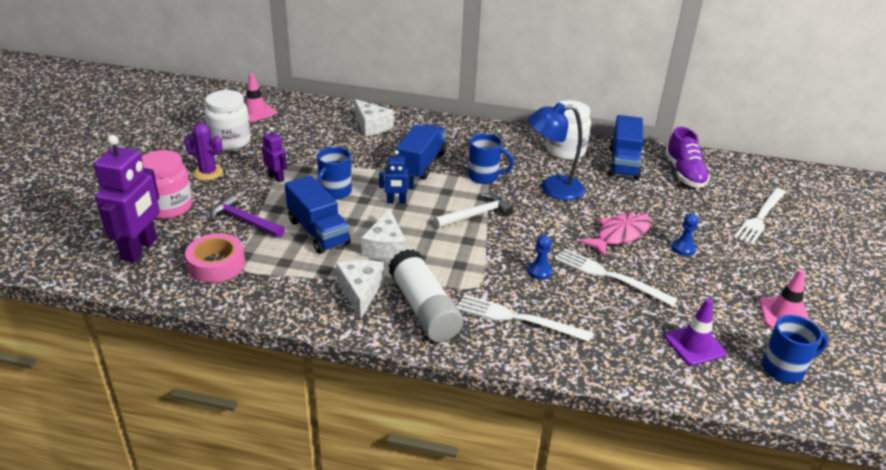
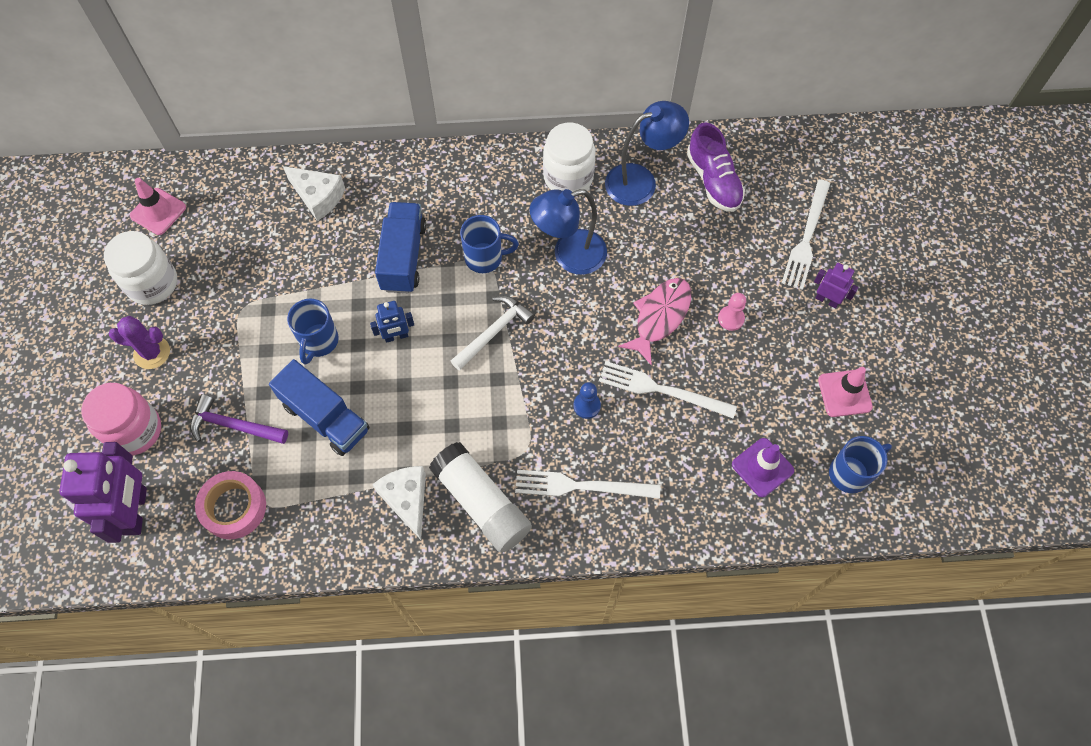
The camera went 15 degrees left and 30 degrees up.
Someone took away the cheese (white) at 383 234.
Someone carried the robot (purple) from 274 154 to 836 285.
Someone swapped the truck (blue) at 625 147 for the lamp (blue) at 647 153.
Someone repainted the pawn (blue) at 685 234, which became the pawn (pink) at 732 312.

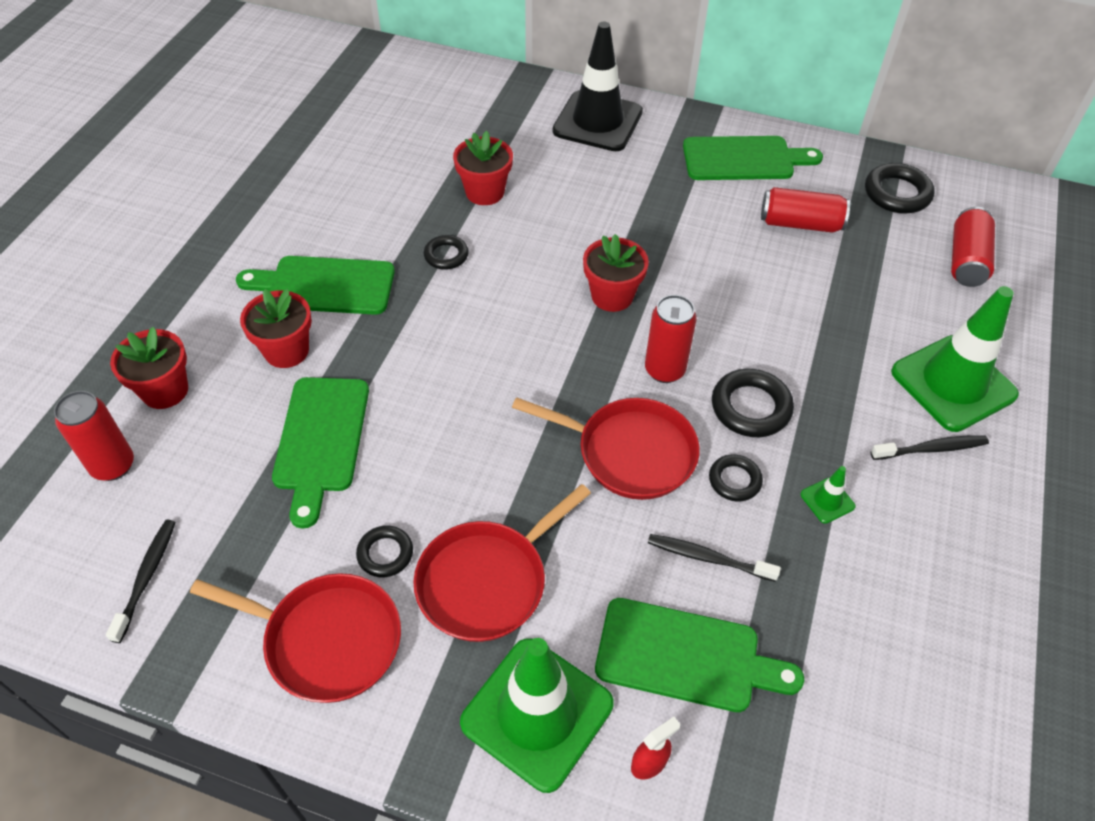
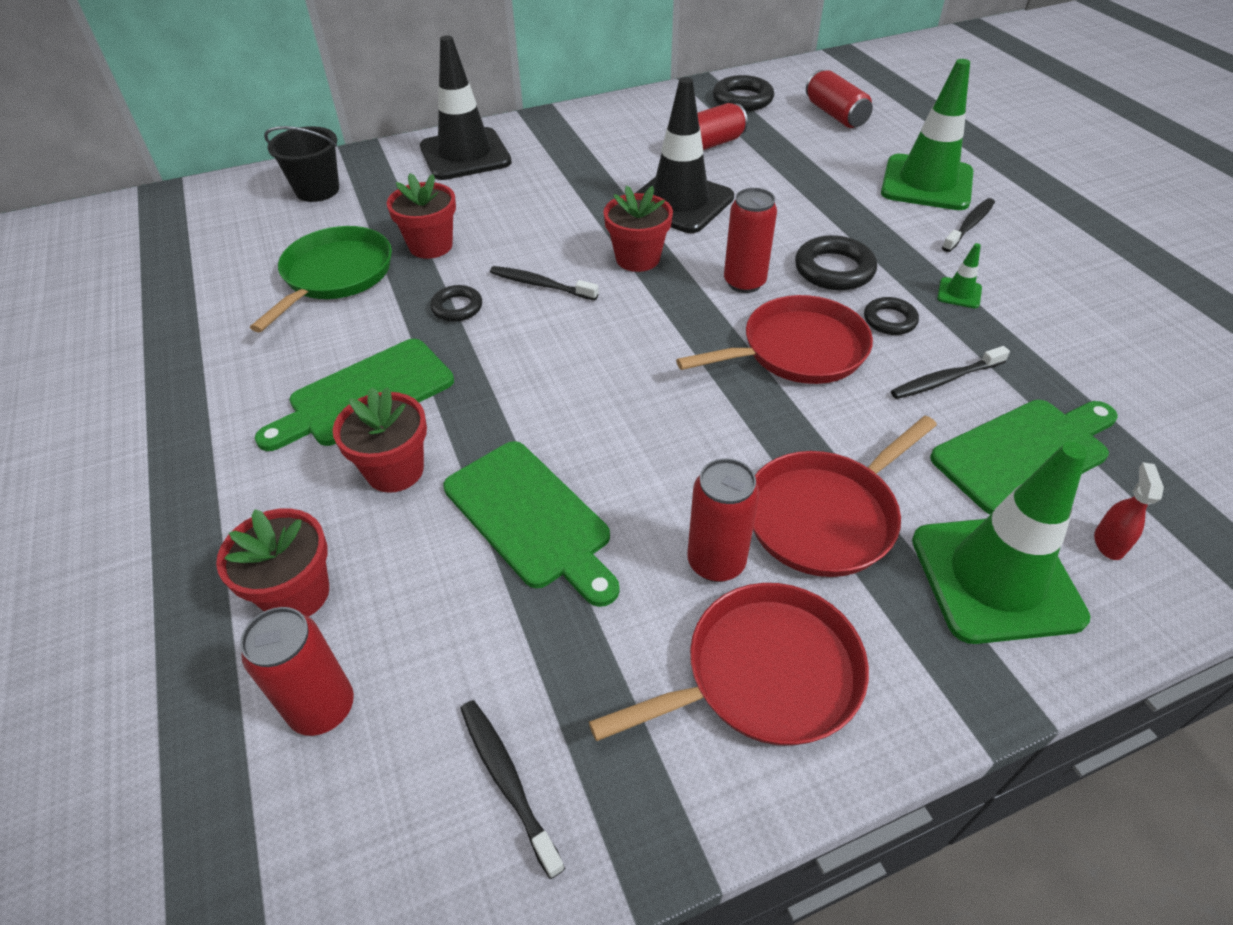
The camera went 40 degrees left and 5 degrees down.
Someone took away the cutting board (green) at 753 158.
Someone put down the pan (green) at 321 279.
Someone put down the bucket (black) at 301 164.
Someone put down the toothbrush (black) at 544 283.
Someone put down the traffic cone (black) at 685 155.
Someone swapped the ring (black) at 384 551 for the can (red) at 723 520.
Someone rotated the pan (red) at 502 563 by 45 degrees clockwise.

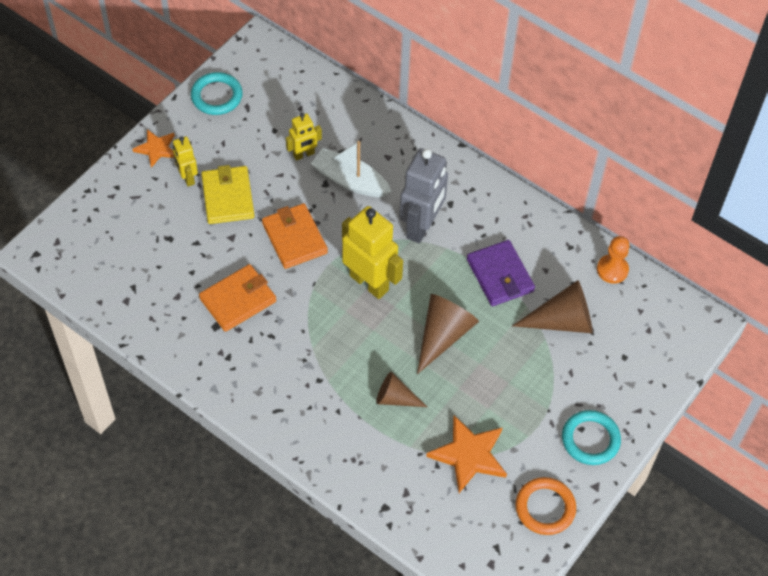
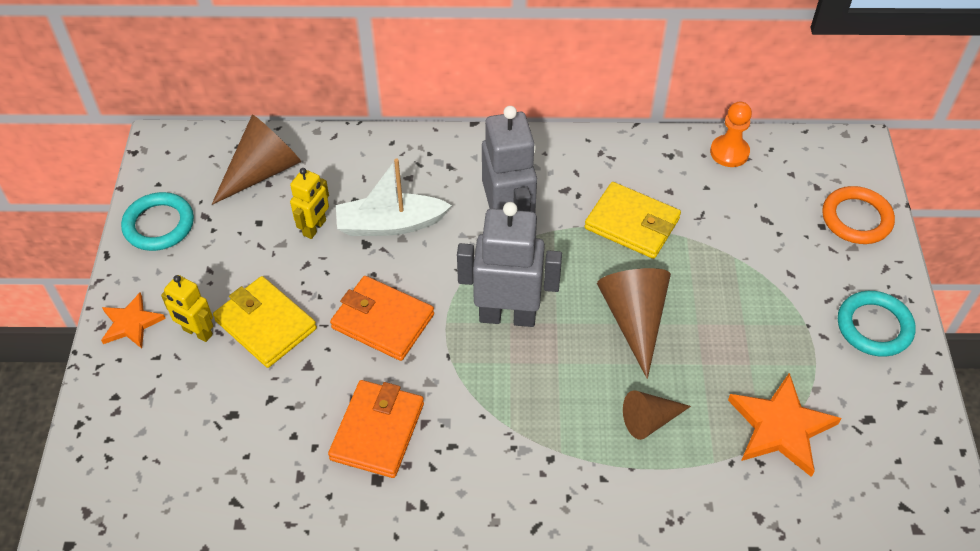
The camera went 35 degrees left and 5 degrees down.
Someone carried the cone (brown) from 552 306 to 256 159.
Someone carried the ring (orange) from 545 506 to 858 215.
Someone repainted the robot (yellow) at 372 252, which became the robot (grey) at 509 264.
Someone repainted the wallet (purple) at 501 273, which became the wallet (yellow) at 632 220.

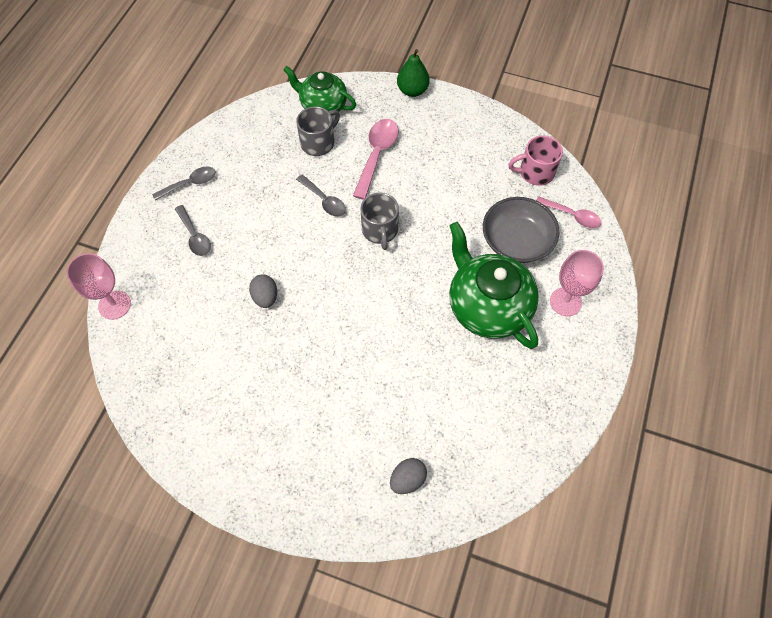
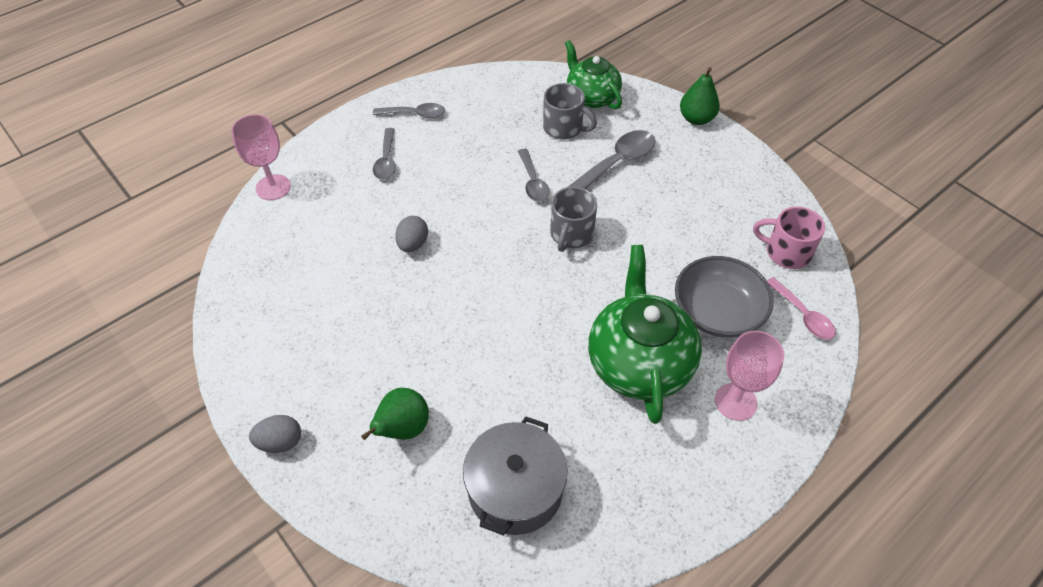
The camera went 30 degrees right and 10 degrees down.
Someone put down the pear (green) at 395 414.
Someone put down the pot (grey) at 515 476.
Someone carried the egg (grey) from 408 476 to 275 434.
Someone repainted the spoon (pink) at 376 159, which became the spoon (grey) at 611 159.
Someone rotated the mug (grey) at 318 131 by 45 degrees clockwise.

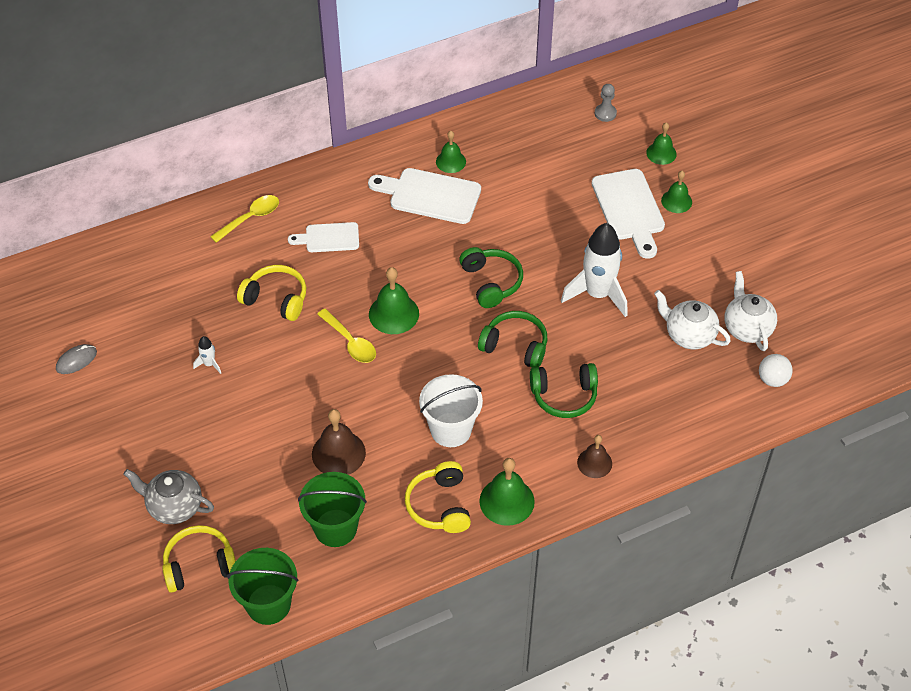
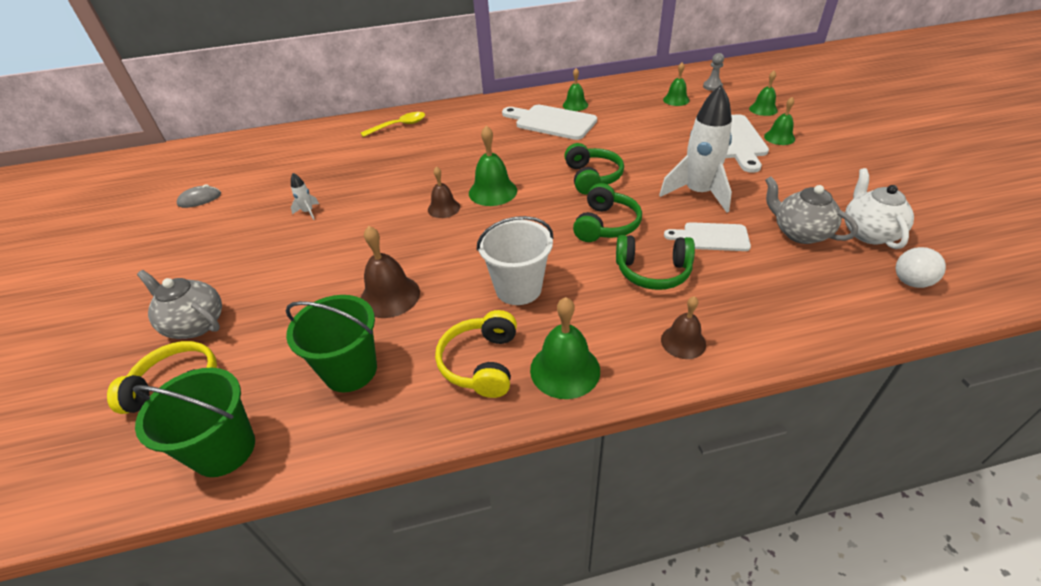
The camera went 15 degrees right and 10 degrees down.
Someone took away the headphones (yellow) at 271 293.
Someone put down the bell (green) at 676 84.
Someone carried the cutting board (white) from 323 237 to 707 236.
Someone swapped the spoon (yellow) at 346 336 for the bell (brown) at 444 192.
Someone repainted the teapot (white) at 692 319, which became the teapot (grey) at 811 210.
Someone rotated the headphones (green) at 512 339 by 75 degrees clockwise.

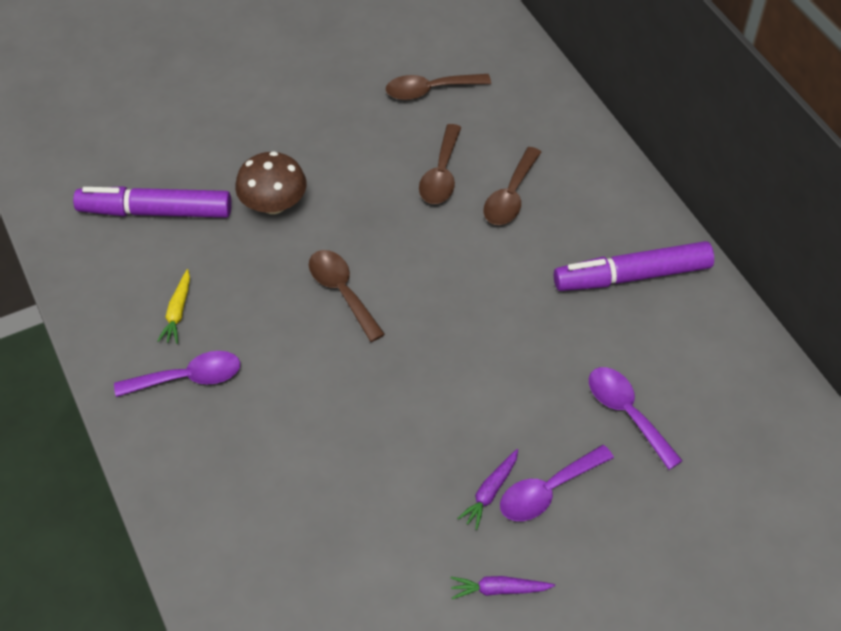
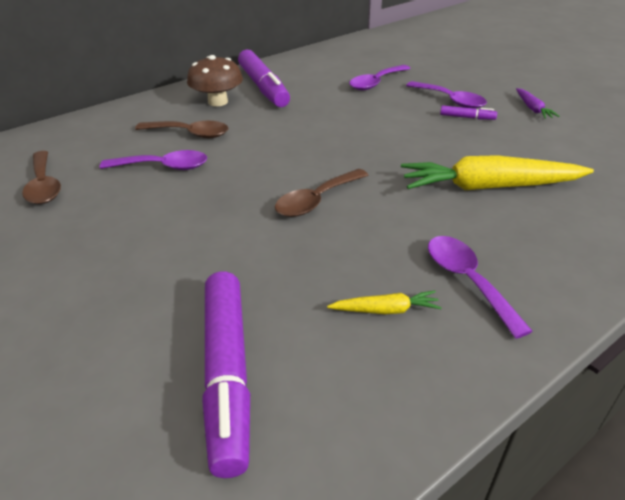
The camera went 100 degrees left and 15 degrees down.
Someone put down the carrot (yellow) at 497 172.
Someone carried the mushroom (brown) from 270 182 to 215 81.
Someone swapped the carrot (purple) at 487 489 for the marker (purple) at 468 112.
Someone repainted the spoon (brown) at 440 164, which became the spoon (purple) at 153 160.

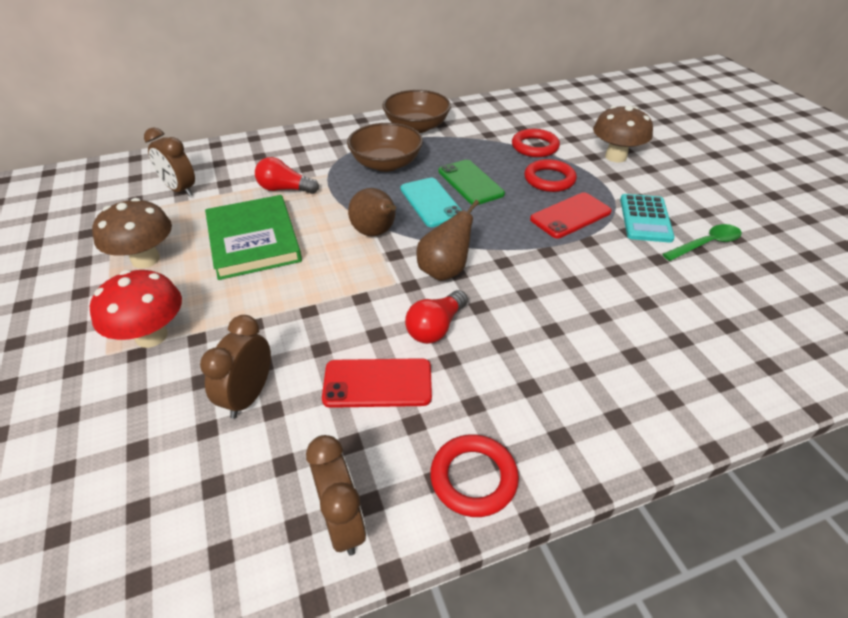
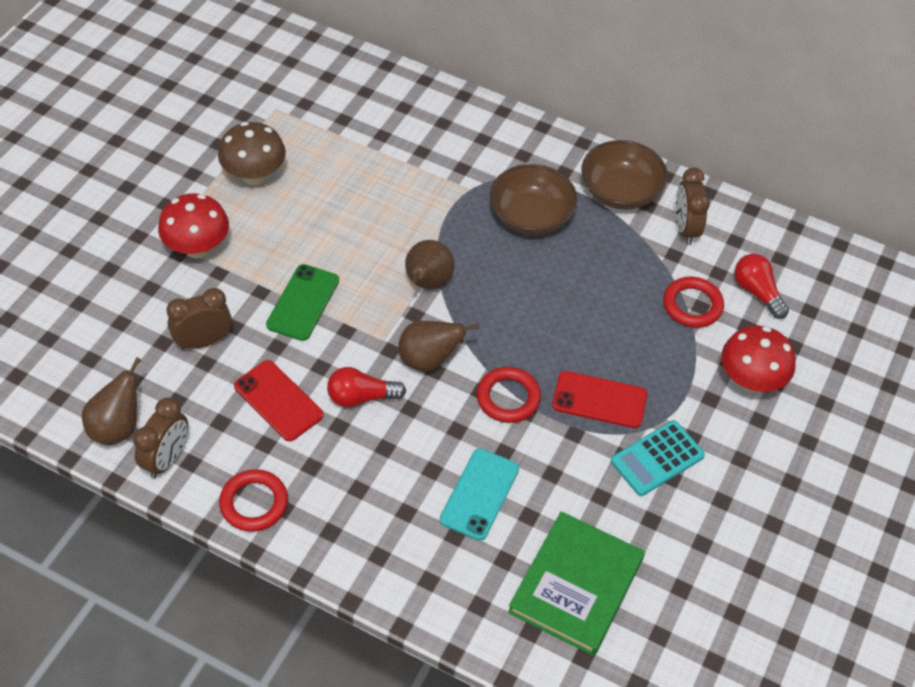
The camera went 45 degrees right and 10 degrees up.
Someone took away the spoon (green) at 702 242.
Someone put down the pear (brown) at 111 401.
Someone carried the clock (brown) from 169 162 to 693 206.
Someone carried the book (green) from 253 237 to 576 583.
Someone carried the light bulb (red) from 287 175 to 762 286.
Someone carried the phone (turquoise) from 431 202 to 479 494.
Someone carried the phone (green) from 472 182 to 302 302.
Someone carried the ring (red) from 550 175 to 509 395.
Someone repainted the mushroom (brown) at 623 133, which became the mushroom (red) at 758 359.

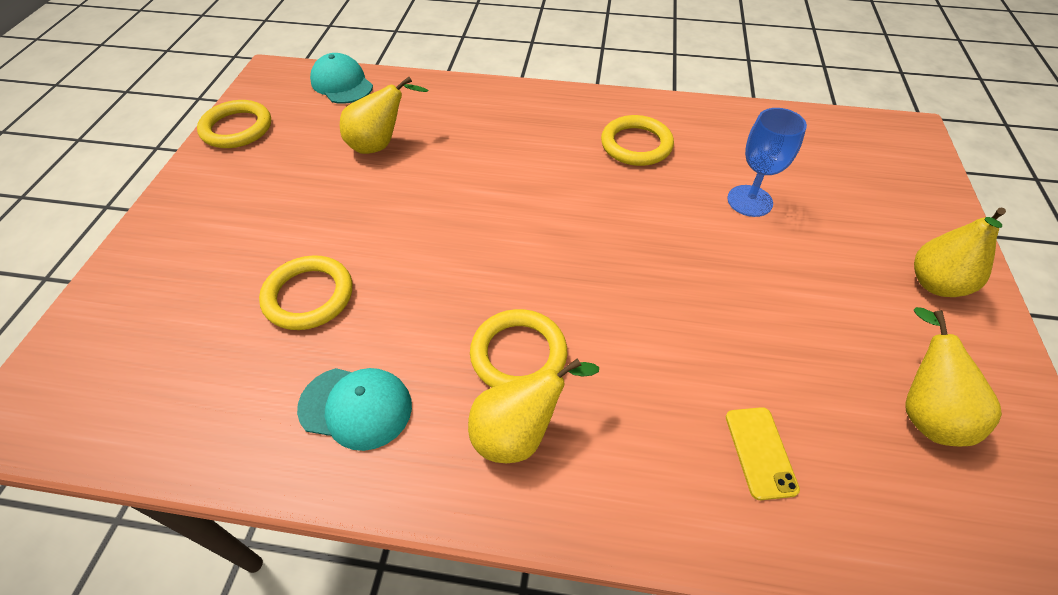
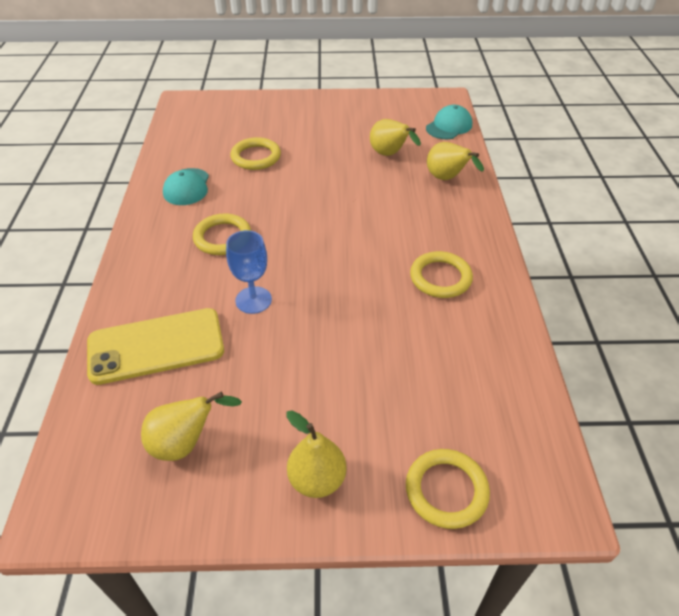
The camera went 80 degrees right and 5 degrees down.
Someone carried the ring (yellow) from 234 124 to 448 489.
Someone carried the pear (yellow) from 533 410 to 455 161.
Someone carried the goblet (blue) from 767 162 to 249 272.
Someone scaled the phone (yellow) at 763 453 by 2.20.

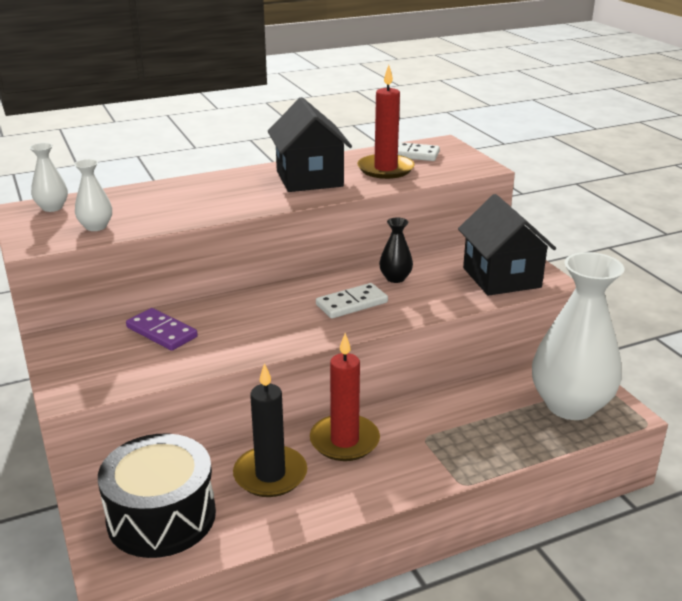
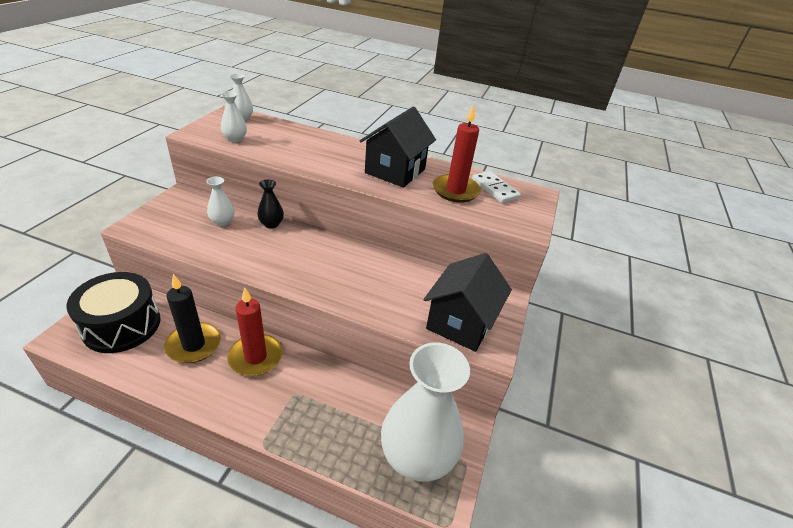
The camera went 40 degrees right and 10 degrees up.
Someone took away the domino (white) at 352 301.
Someone carried the vase (black) from 396 250 to 270 204.
Someone swapped the domino (purple) at 162 329 for the vase (white) at 220 201.

